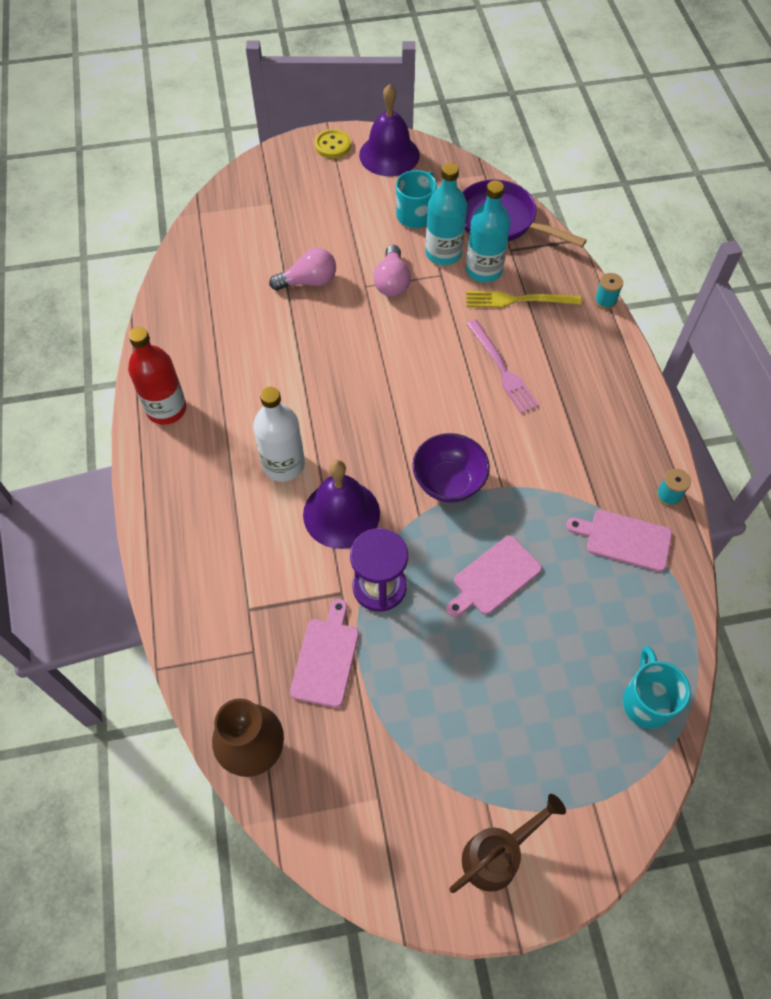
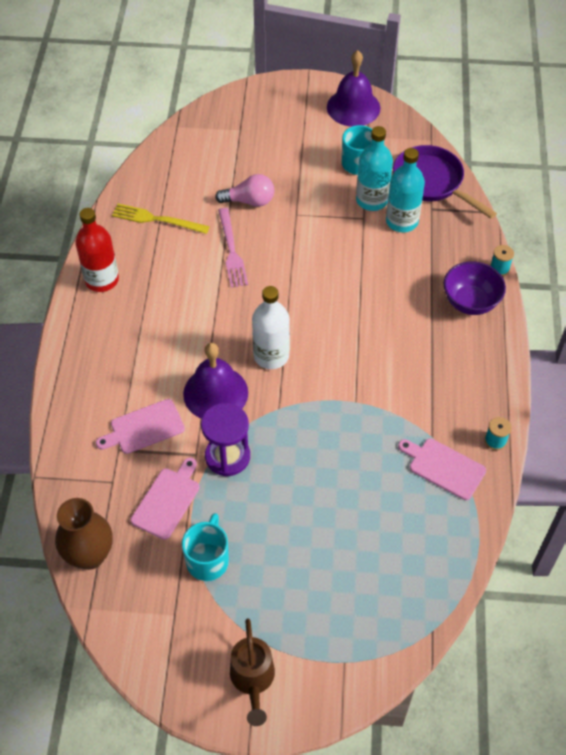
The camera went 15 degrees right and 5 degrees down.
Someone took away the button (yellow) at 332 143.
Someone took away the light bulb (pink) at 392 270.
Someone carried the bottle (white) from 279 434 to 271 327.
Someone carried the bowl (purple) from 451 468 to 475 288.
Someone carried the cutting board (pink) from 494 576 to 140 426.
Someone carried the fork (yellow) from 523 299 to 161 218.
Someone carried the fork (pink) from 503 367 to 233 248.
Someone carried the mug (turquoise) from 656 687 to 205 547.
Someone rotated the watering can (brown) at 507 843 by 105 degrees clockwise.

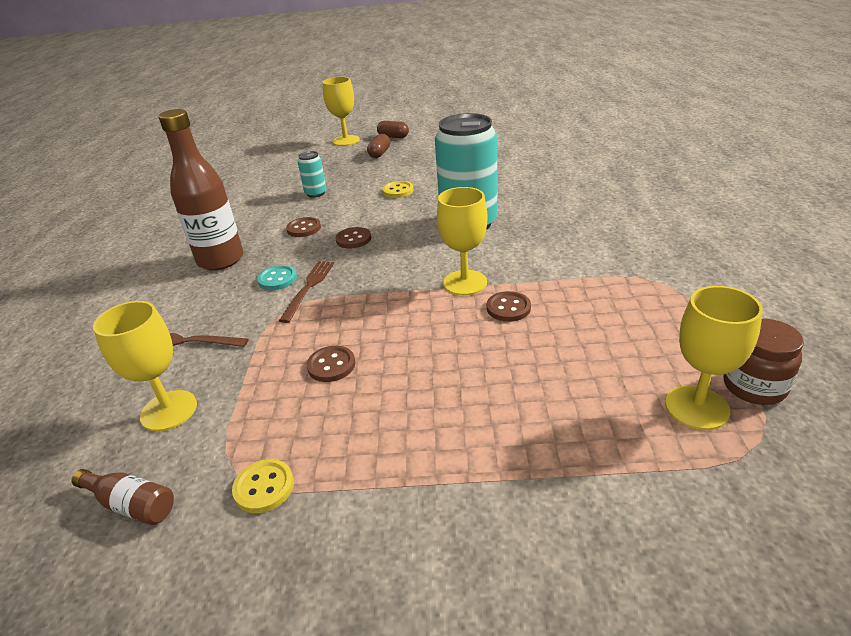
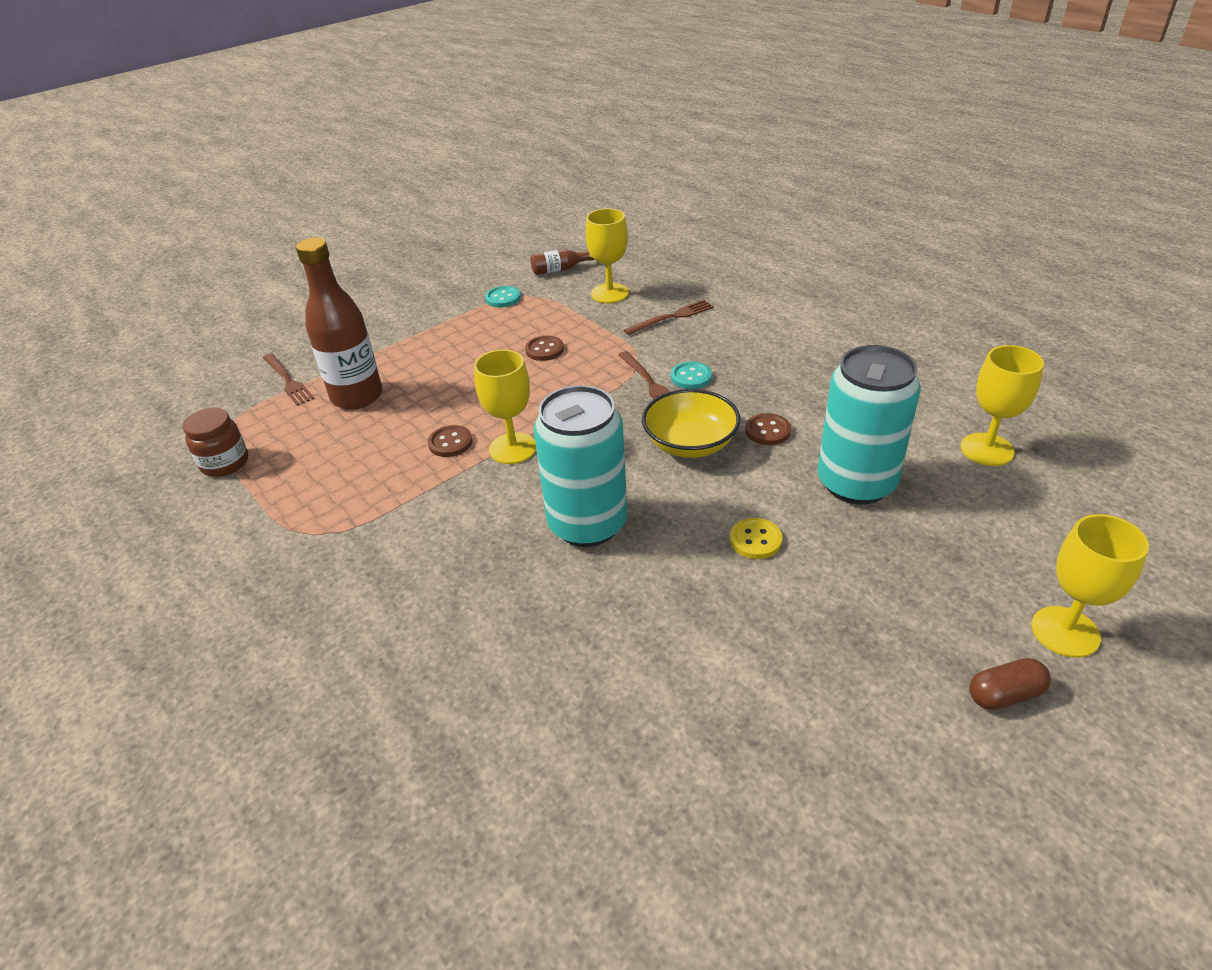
The camera went 140 degrees right and 5 degrees up.
Someone took away the capsule (brown) at 378 146.
Someone put down the fork (brown) at 289 379.
Someone carried the bottle (brown) from 200 189 to 339 324.
Someone carried the goblet (yellow) from 714 358 to 1002 405.
Someone swapped the button (brown) at 353 238 for the bowl (yellow) at 691 423.
Someone repainted the button (yellow) at 263 486, which became the button (turquoise) at 503 296.
Someone scaled the can (turquoise) at 312 174 by 2.19.

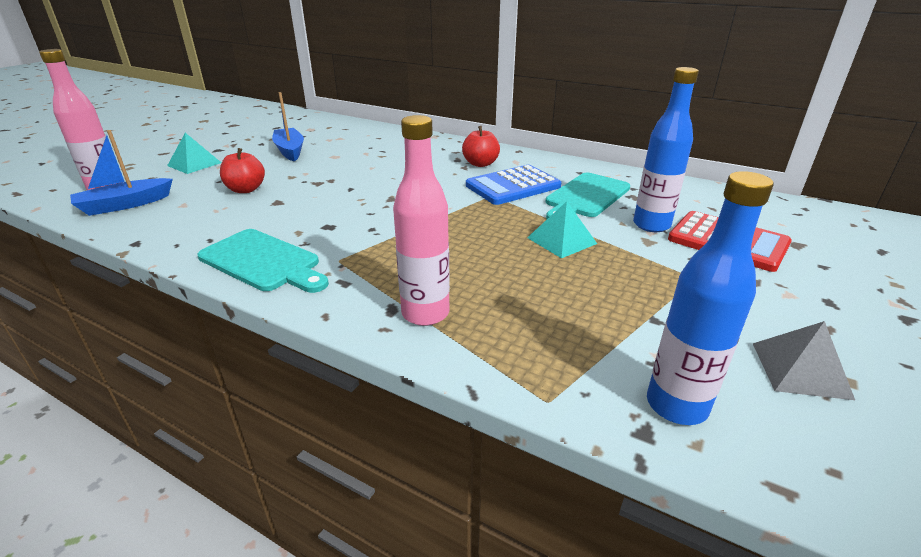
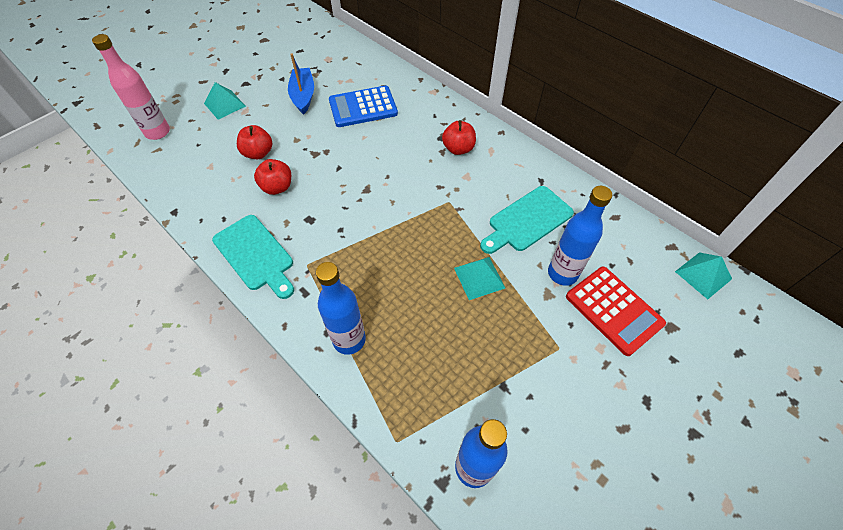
The camera went 15 degrees right and 25 degrees up.
Someone took away the boat (blue) at 121 173.
Someone took away the pyramid (grey) at 804 360.
Someone put down the apple (red) at 272 177.
Someone put down the pyramid (turquoise) at 703 275.
Someone carried the calculator (blue) from 513 185 to 363 106.
Someone repainted the bottle (pink) at 421 220, which became the bottle (blue) at 341 308.

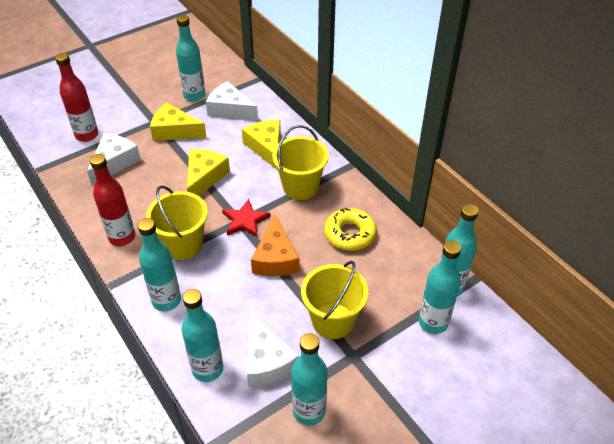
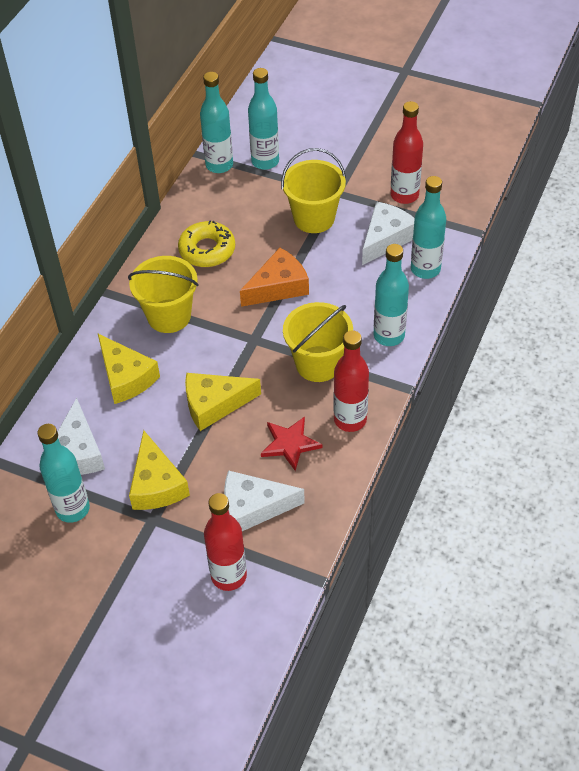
The camera went 120 degrees left and 5 degrees up.
Someone carried the star (red) from 246 218 to 292 444.
Someone repainted the bottle (turquoise) at 309 379, which became the bottle (red) at 407 152.
Someone rotated the cheese (yellow) at 261 145 by 75 degrees counterclockwise.

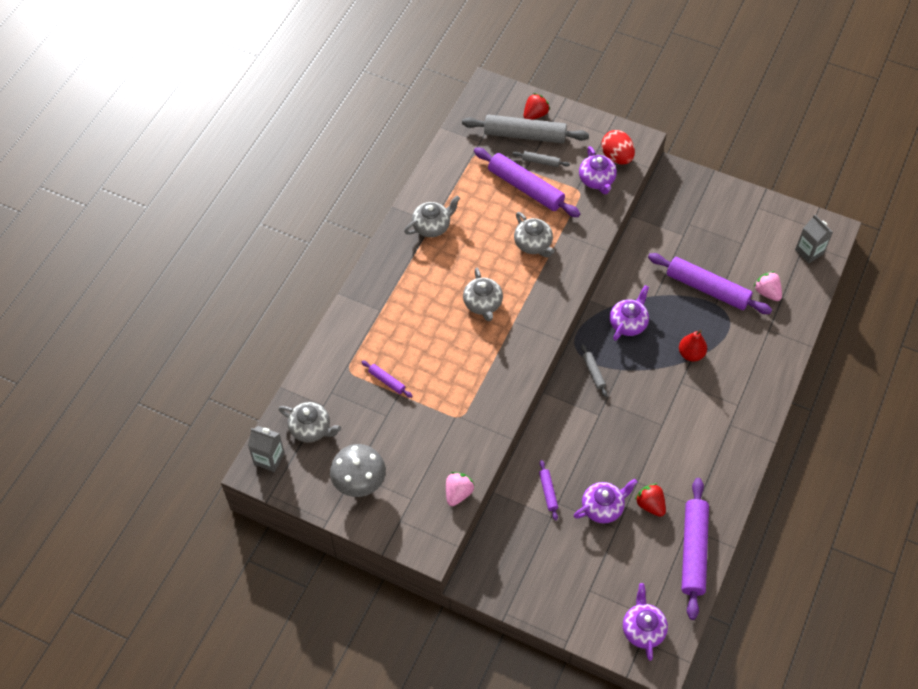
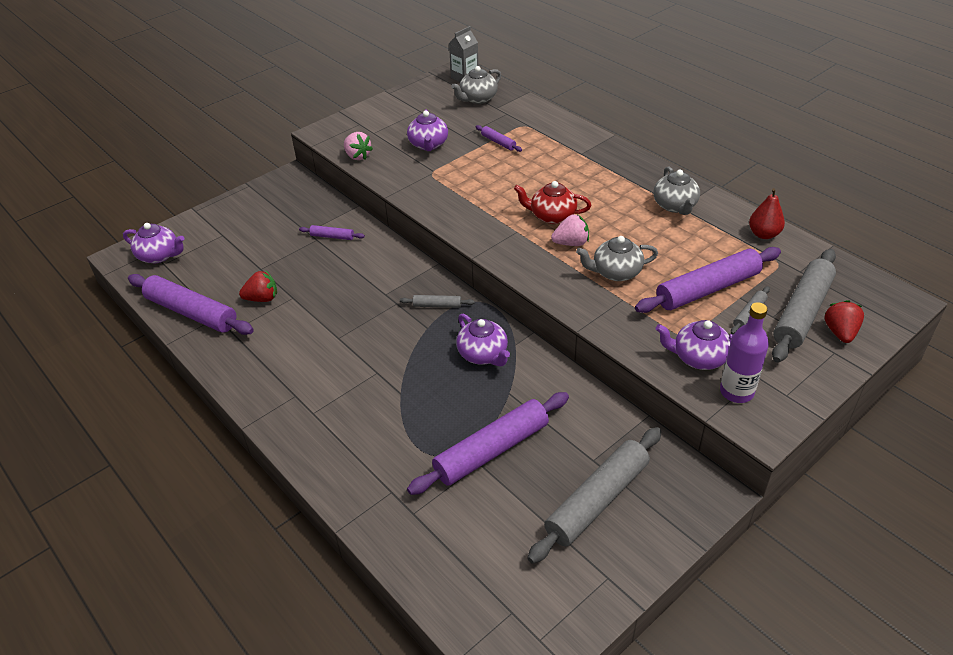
The camera went 115 degrees right and 15 degrees down.
Someone took away the mushroom (grey) at 358 470.
Someone took away the carton (grey) at 814 239.
Someone put down the rolling pin (grey) at 594 495.
Someone carried the teapot (purple) from 606 501 to 427 130.
Someone carried the pear (red) from 693 345 to 767 213.
Someone carried the strawberry (pink) from 768 286 to 570 230.
Someone swapped the egg (red) at 618 147 for the bottle (purple) at 744 352.
Someone repainted the teapot (grey) at 483 294, which became the teapot (red) at 552 202.
Someone rotated the rolling pin (purple) at 387 379 by 75 degrees clockwise.
Someone rotated the strawberry (red) at 537 106 by 150 degrees counterclockwise.

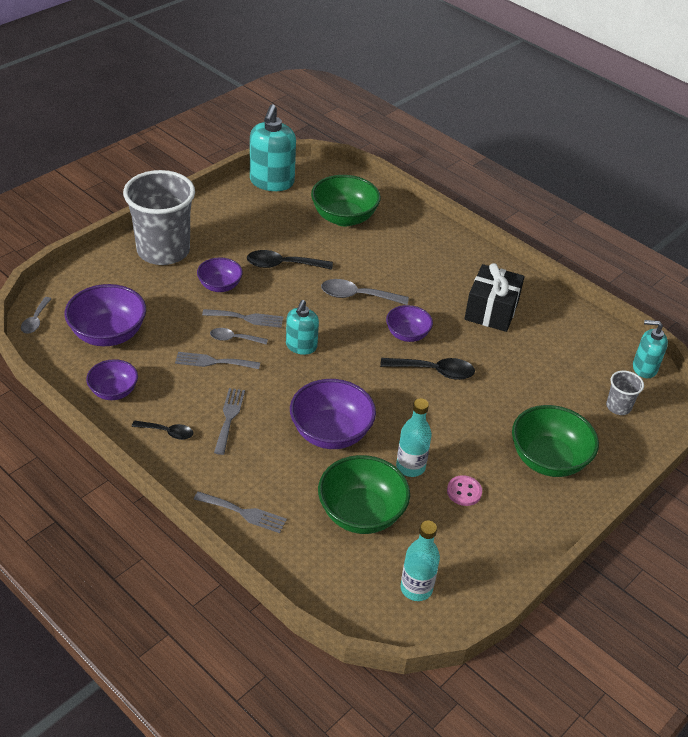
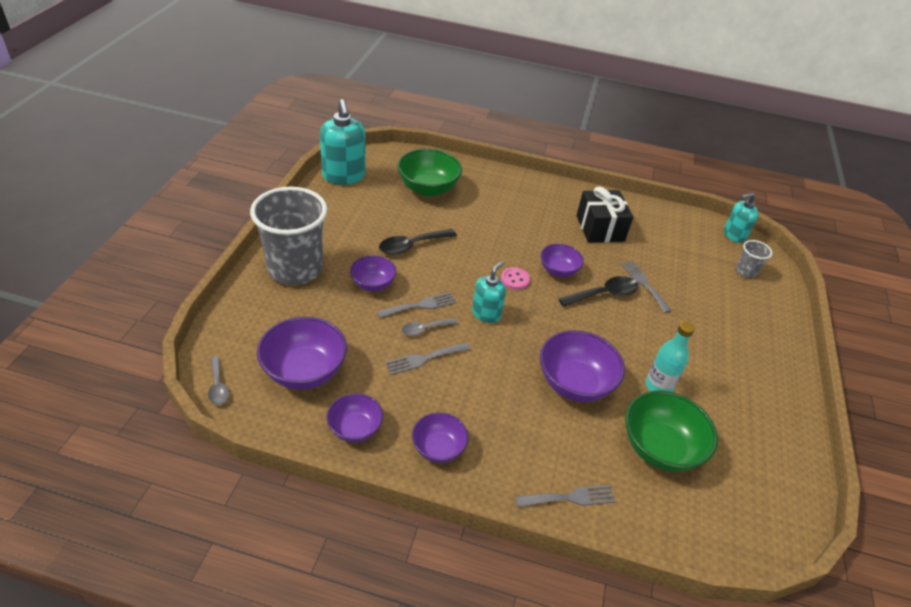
The camera went 30 degrees left and 0 degrees up.
Someone took away the spoon (grey) at 365 292.
Someone took away the bottle (turquoise) at 420 561.
Someone took away the bowl (green) at 555 441.
Someone carried the fork (grey) from 229 421 to 646 287.
Someone carried the button (pink) from 464 490 to 515 278.
Someone swapped the spoon (black) at 163 430 for the bowl (purple) at 440 437.
Someone rotated the soap dispenser (turquoise) at 302 327 by 135 degrees counterclockwise.

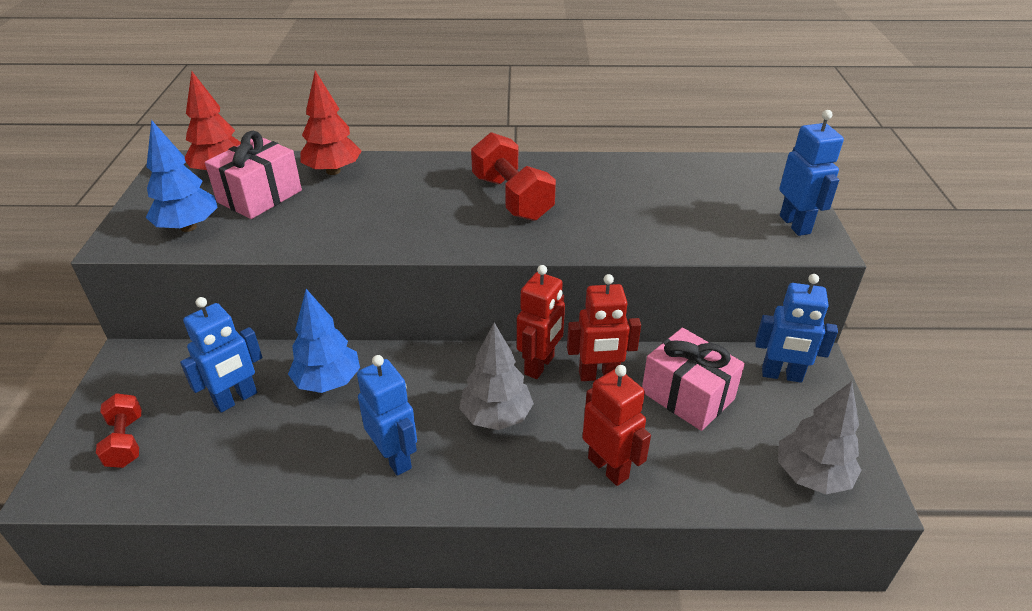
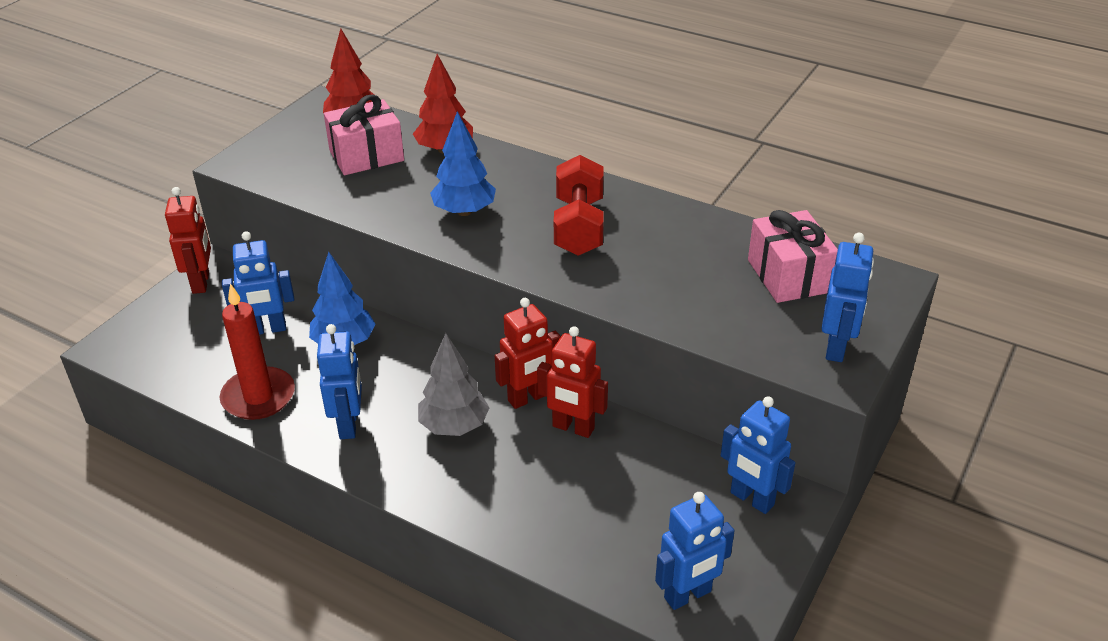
The camera went 30 degrees right and 0 degrees up.
Someone took away the dumbbell (red) at 119 430.
Someone put down the candle (red) at 257 351.
Someone carried the tree (blue) from 182 176 to 463 163.
Someone carried the robot (red) from 616 425 to 188 240.
Someone carried the gift (pink) from 693 379 to 793 256.
Someone swapped the tree (grey) at 819 437 for the robot (blue) at 695 551.

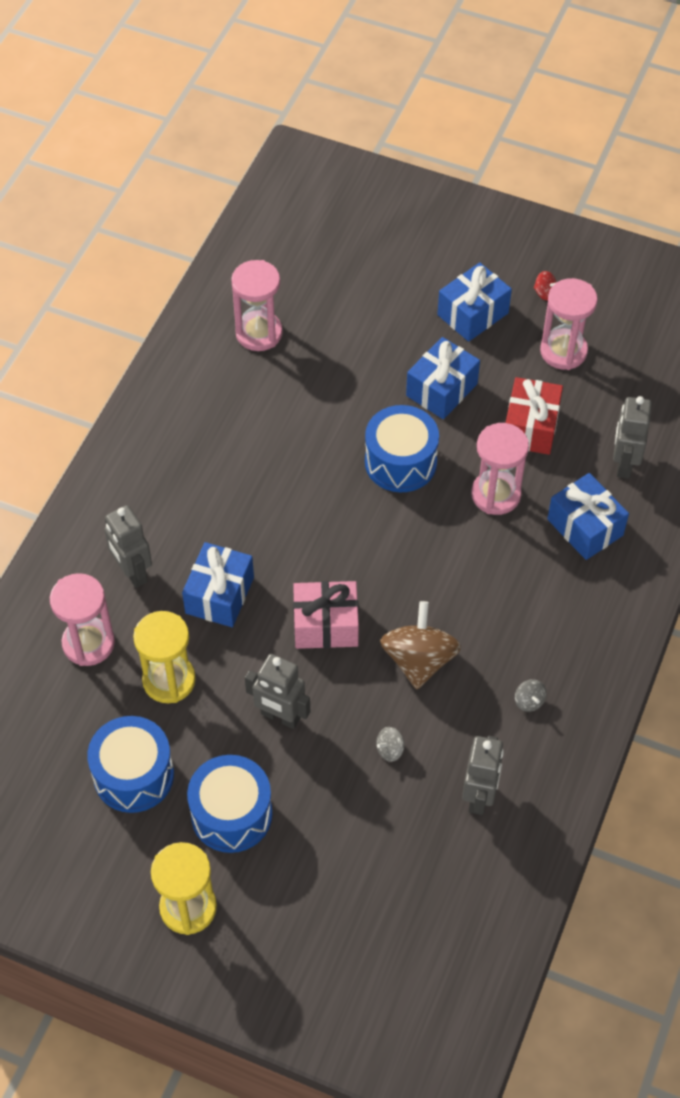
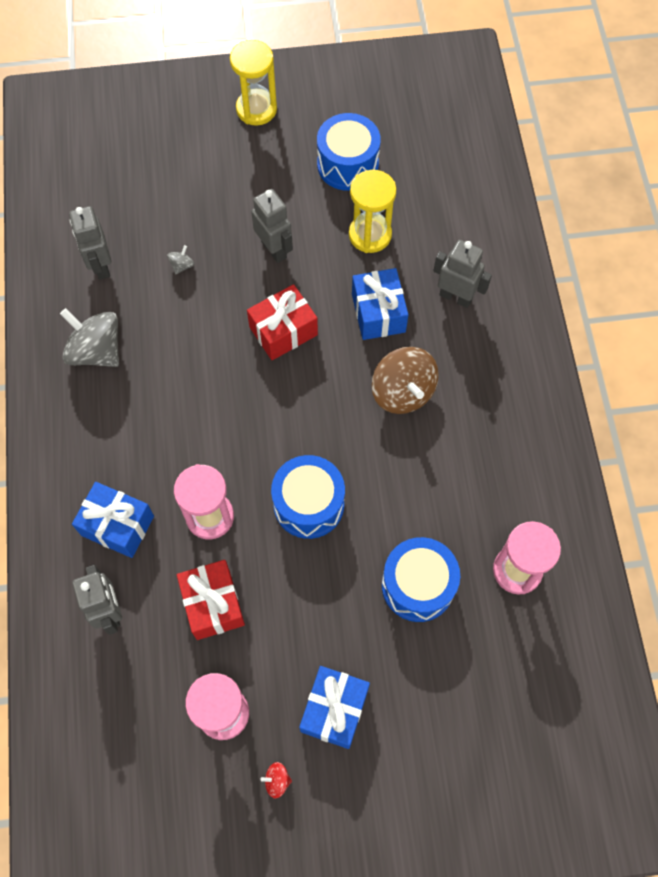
The camera went 150 degrees right and 10 degrees up.
Someone took away the hourglass (pink) at 82 619.
Someone took away the gift (blue) at 443 378.
Someone carried the drum (blue) from 230 804 to 421 579.
Someone carried the spinning top (brown) from 420 645 to 405 380.
Someone repainted the gift (pink) at 326 615, which became the gift (red) at 282 322.
Someone rotated the robot (grey) at 277 691 by 60 degrees clockwise.
Someone scaled the spinning top (grey) at 531 695 by 2.38.

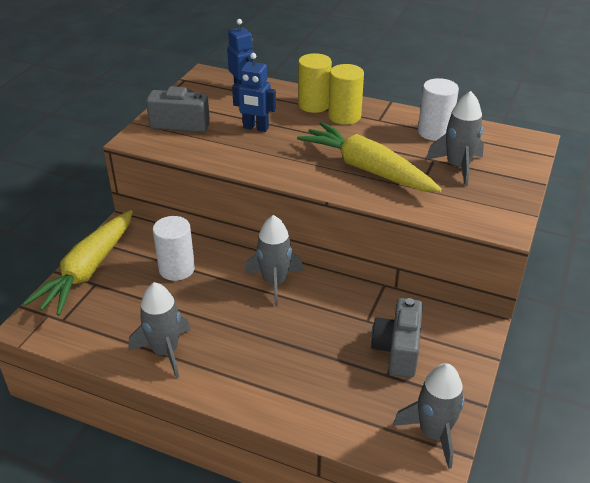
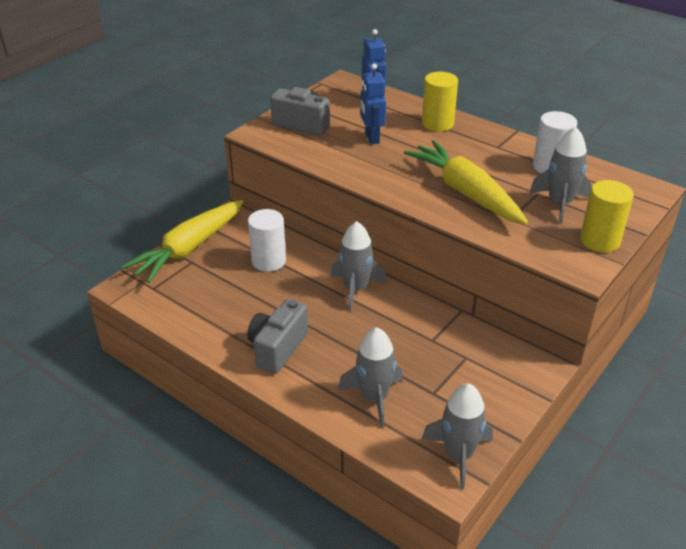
The camera went 15 degrees right and 0 degrees up.
Someone carried the rocket (grey) from 160 330 to 370 377.
Someone carried the cylinder (yellow) from 346 94 to 607 216.
Someone carried the camera (grey) from 397 338 to 277 336.
Someone rotated the robot (blue) at 254 92 by 45 degrees clockwise.

